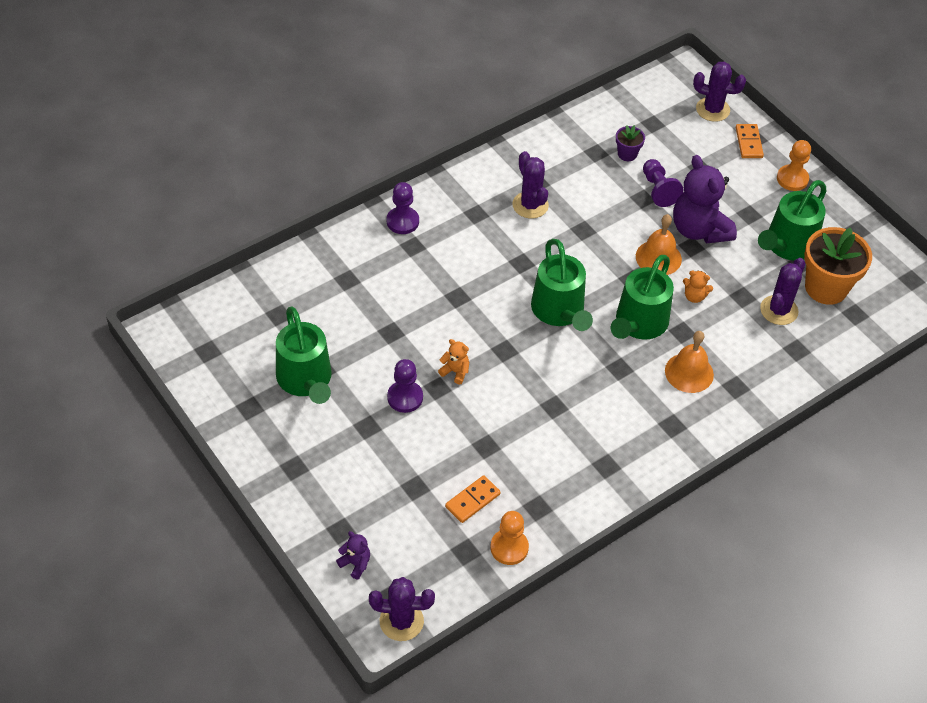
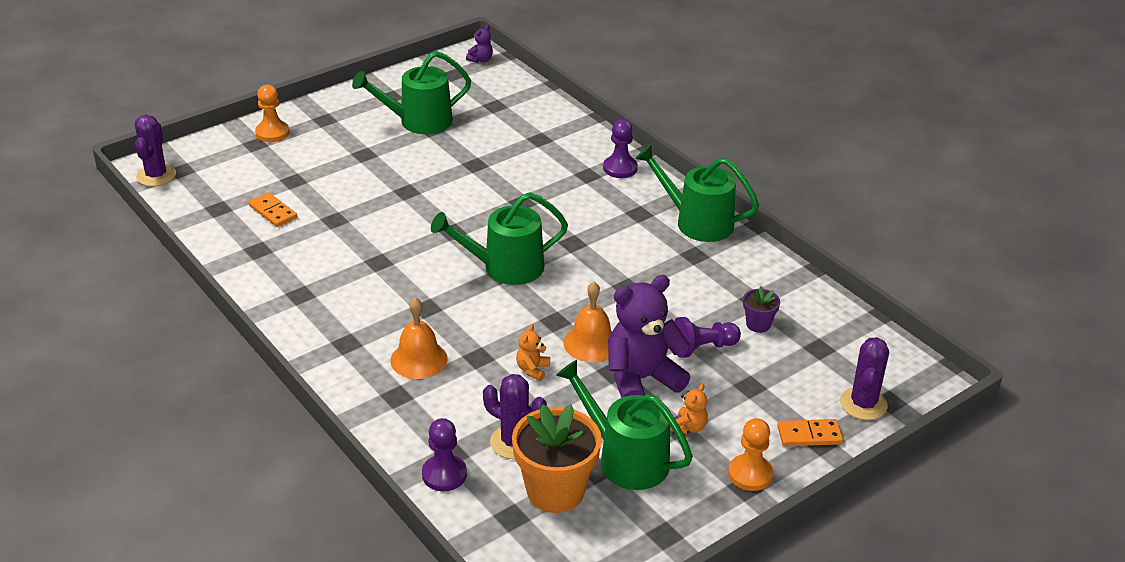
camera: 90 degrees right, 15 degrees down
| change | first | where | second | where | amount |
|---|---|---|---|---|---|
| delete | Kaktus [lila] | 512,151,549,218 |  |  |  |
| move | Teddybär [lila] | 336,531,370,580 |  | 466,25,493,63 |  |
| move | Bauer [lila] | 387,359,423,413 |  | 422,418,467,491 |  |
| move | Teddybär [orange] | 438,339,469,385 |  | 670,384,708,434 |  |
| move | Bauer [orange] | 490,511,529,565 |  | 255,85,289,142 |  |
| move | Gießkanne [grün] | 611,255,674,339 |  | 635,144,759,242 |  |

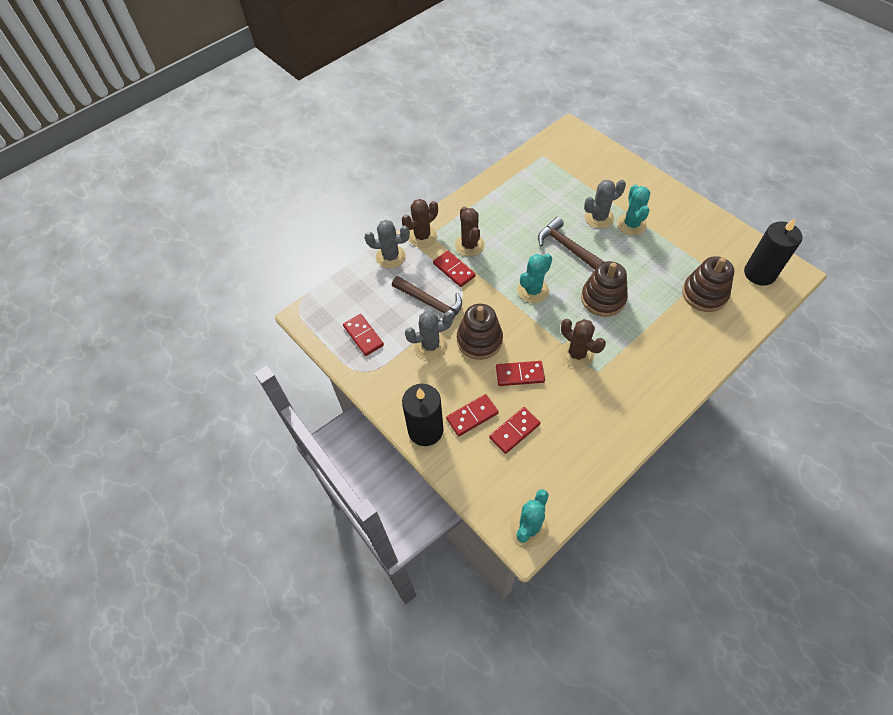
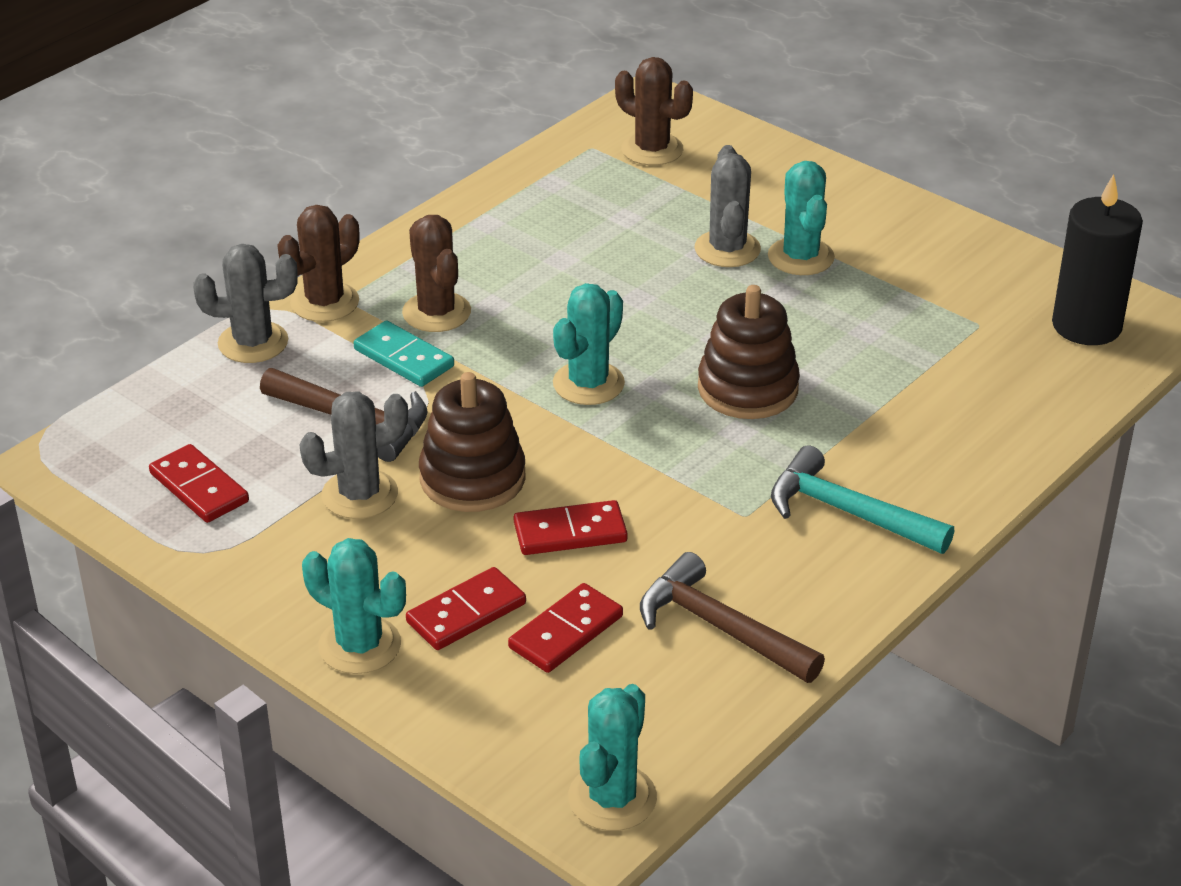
camera: 10 degrees left, 20 degrees down
| change | first | where | second | where | amount |
|---|---|---|---|---|---|
| delete | Stapelspielzeug [braun] | 682,256,734,312 |  |  |  |
| insert |  |  | Hammer [türkis] | 771,445,954,554 |  |
| move | Hammer [braun] | 538,217,604,270 |  | 640,552,825,683 |  |
| move | Kaktus [braun] | 561,319,606,368 |  | 615,57,693,165 |  |
| replace | Kerze [schwarz] | 402,384,444,446 | Kaktus [türkis] | 302,538,406,674 |  |
| recolor | Dominostein [rot] | 433,251,476,287 | Dominostein [türkis] | 354,320,454,387 |  |
| rotate | Kaktus [grau] | 584,180,626,229 |  | 694,145,761,267 | 60 degrees counterclockwise |

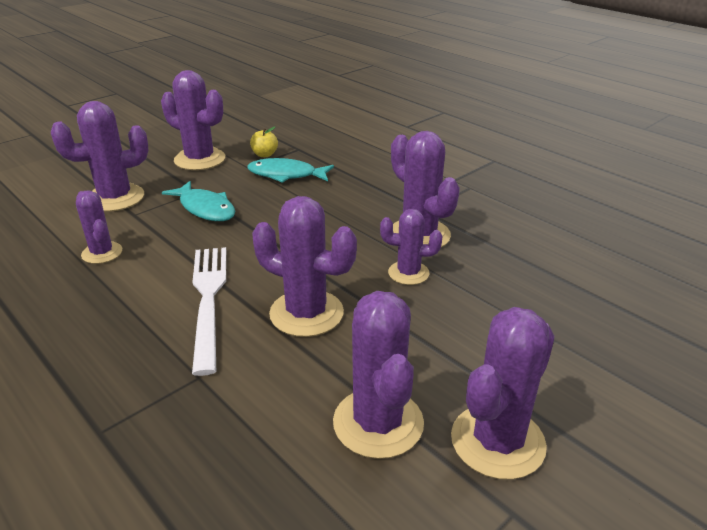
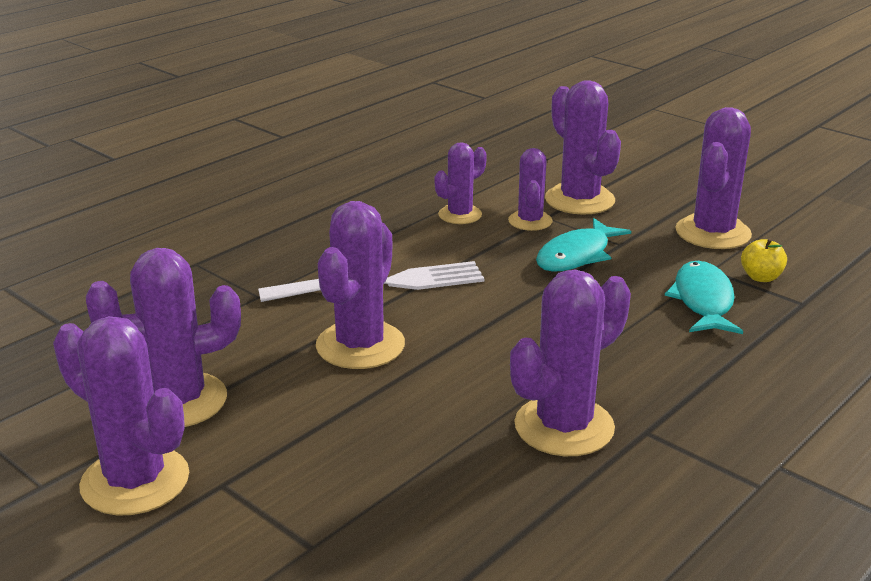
camera: 85 degrees right, 5 degrees down
| change | first | where | second | where | amount |
|---|---|---|---|---|---|
| move | Kaktus [lila] | 380,209,442,285 |  | 508,148,553,231 |  |

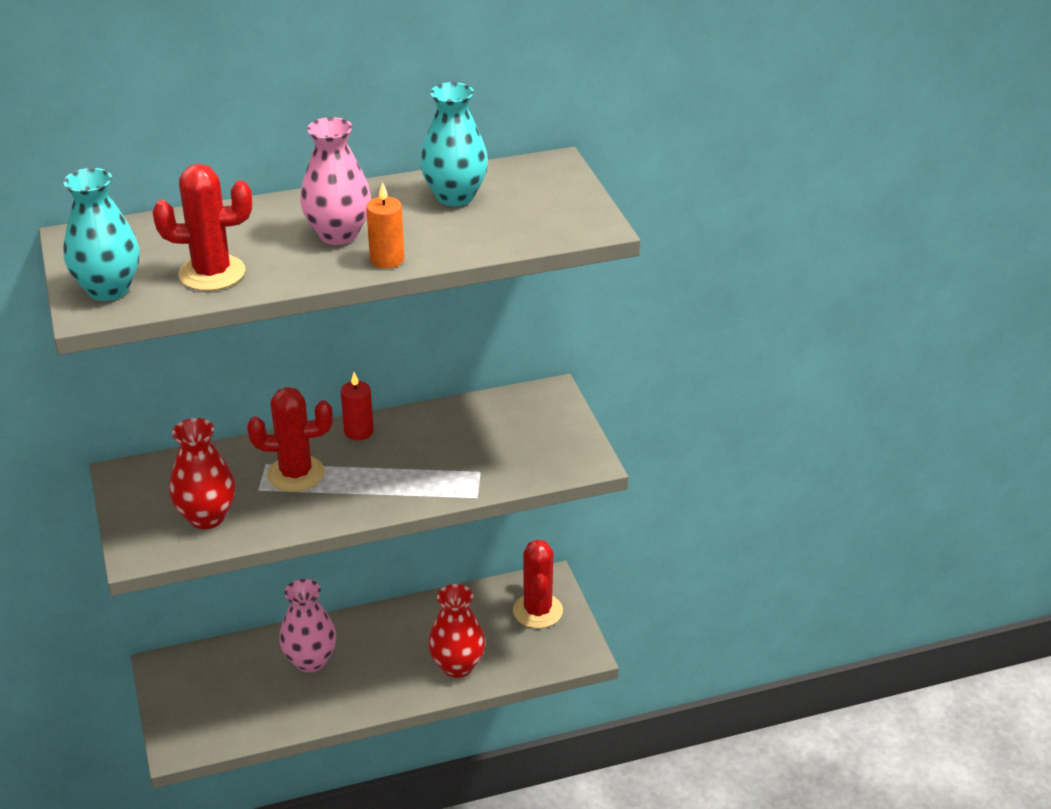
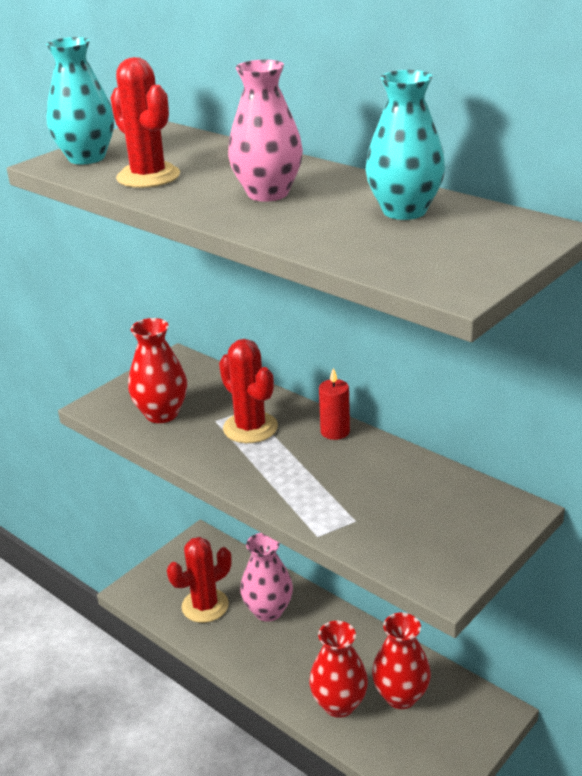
camera: 60 degrees right, 5 degrees down
| change | first | where | second | where | amount |
|---|---|---|---|---|---|
| delete | Kerze [orange] | 366,182,404,268 |  |  |  |
| insert |  |  | Vase [rot] | 372,613,431,709 |  |
| move | Kaktus [rot] | 513,539,563,628 |  | 167,537,231,623 |  |

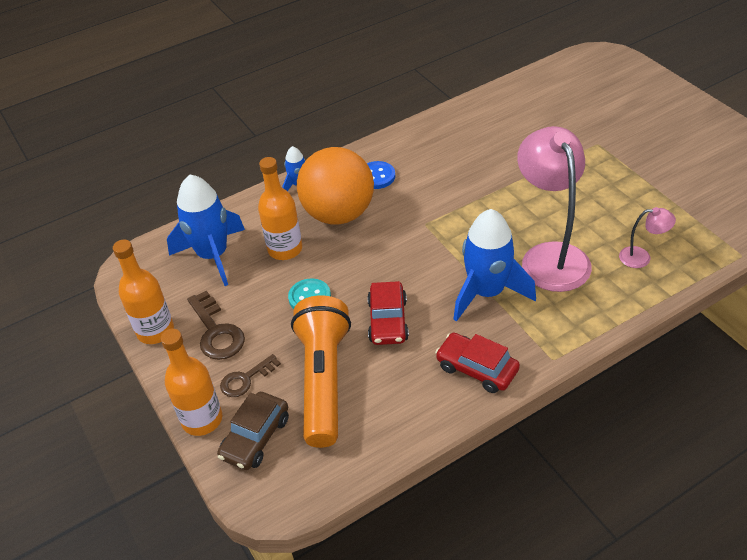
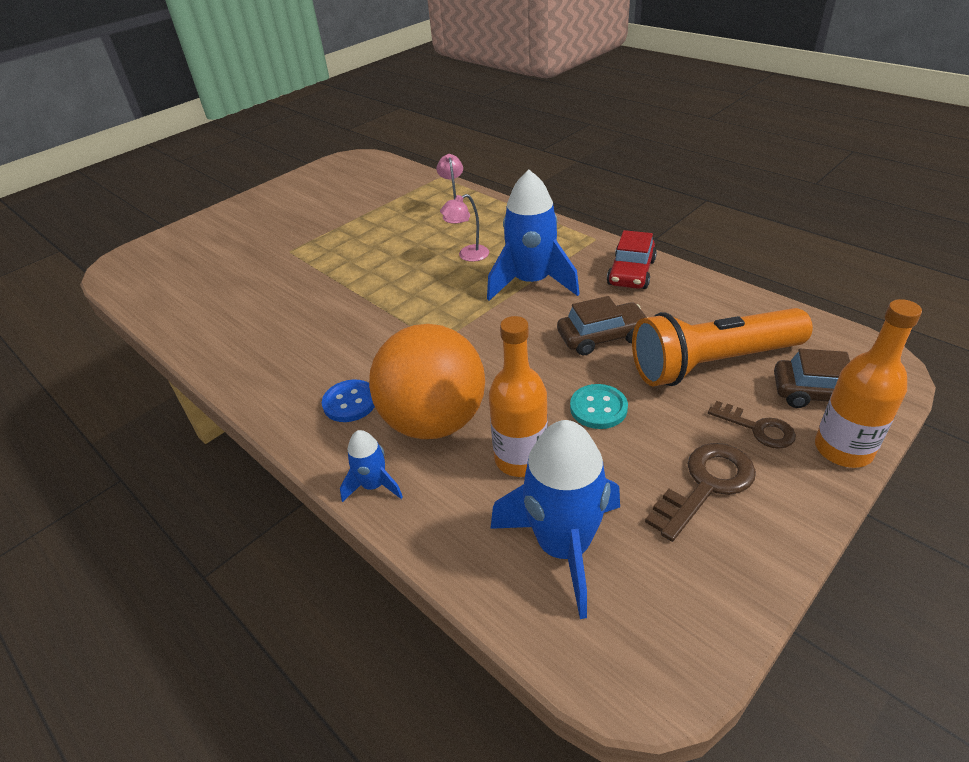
camera: 105 degrees left, 5 degrees down
| change | first | where | second | where | amount |
|---|---|---|---|---|---|
| delete | Flasche [orange] | 113,240,174,344 |  |  |  |
| recolor | Auto [rot] | 367,281,409,345 | Auto [braun] | 557,296,648,355 |  |
| resize | Lampe [rosa] | 517,126,592,292 |  | 440,194,489,262 | x0.45 |

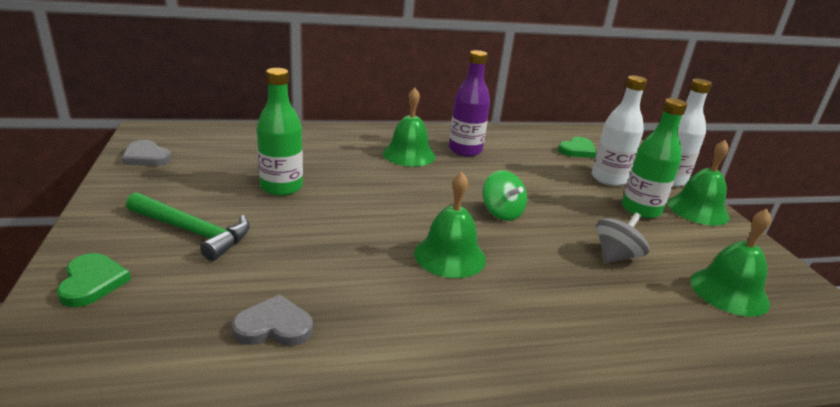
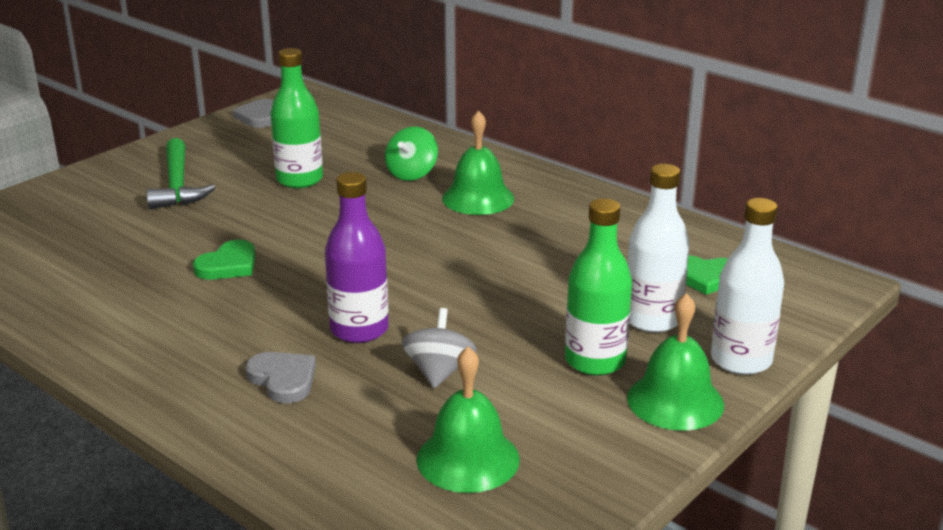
camera: 55 degrees right, 0 degrees up
| change | first | where | second | where | amount |
|---|---|---|---|---|---|
| delete | Glocke [grün] | 414,172,486,278 |  |  |  |
| move | Herz [grün] | 57,253,131,307 |  | 193,240,256,280 |  |
| move | Herz [grau] | 232,294,313,346 |  | 245,352,316,403 |  |
| move | Flasche [lila] | 449,50,490,157 |  | 325,172,389,343 |  |
| move | Kreisel [grün] | 483,170,527,221 |  | 385,126,438,181 |  |
| rotate | Kreisel [grau] | 596,213,649,264 |  | 401,308,477,388 | 90 degrees counterclockwise |

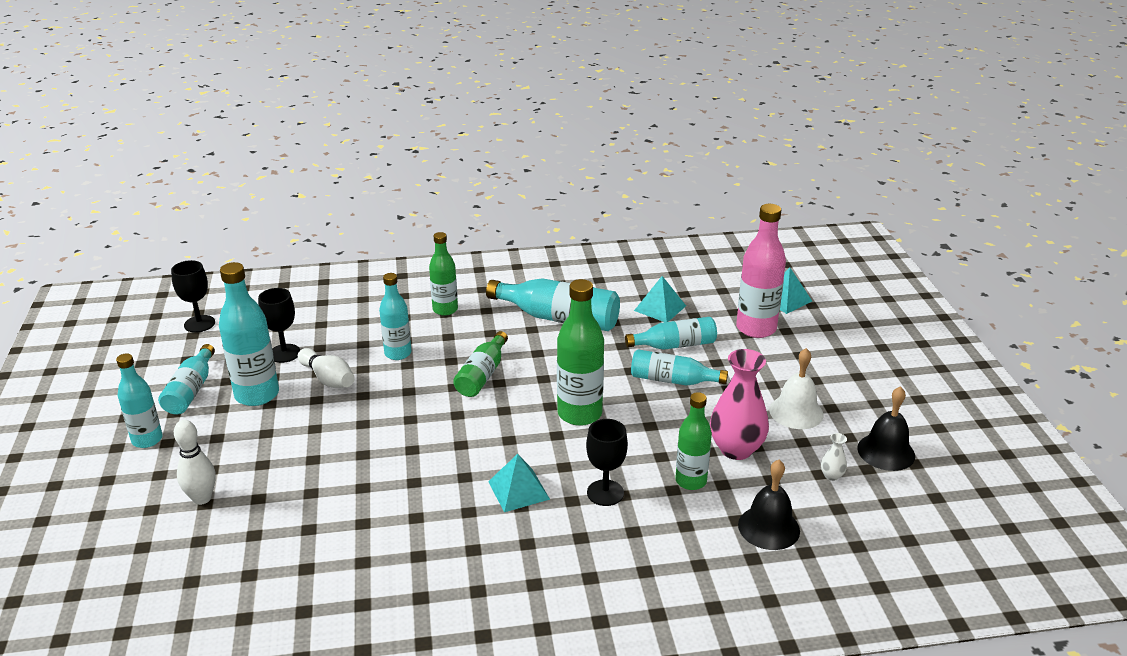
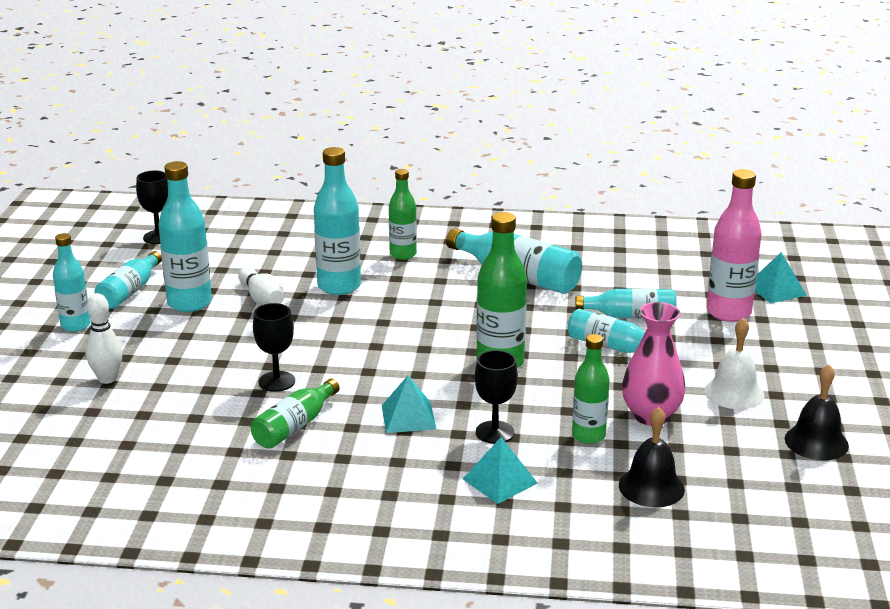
camera: 15 degrees right, 5 degrees down
| change | first | where | second | where | amount |
|---|---|---|---|---|---|
| delete | Vase [weiß] | 821,433,847,481 |  |  |  |
| move | Kelch [schwarz] | 258,288,300,363 |  | 253,303,295,392 |  |
| move | Flasche [grün] | 453,331,508,397 |  | 251,379,340,449 |  |
| move | Pyramide [türkis] | 634,276,686,322 |  | 463,437,537,504 |  |
| resize | Flasche [türkis] | 379,273,411,360 |  | 314,147,361,295 | x1.54 |

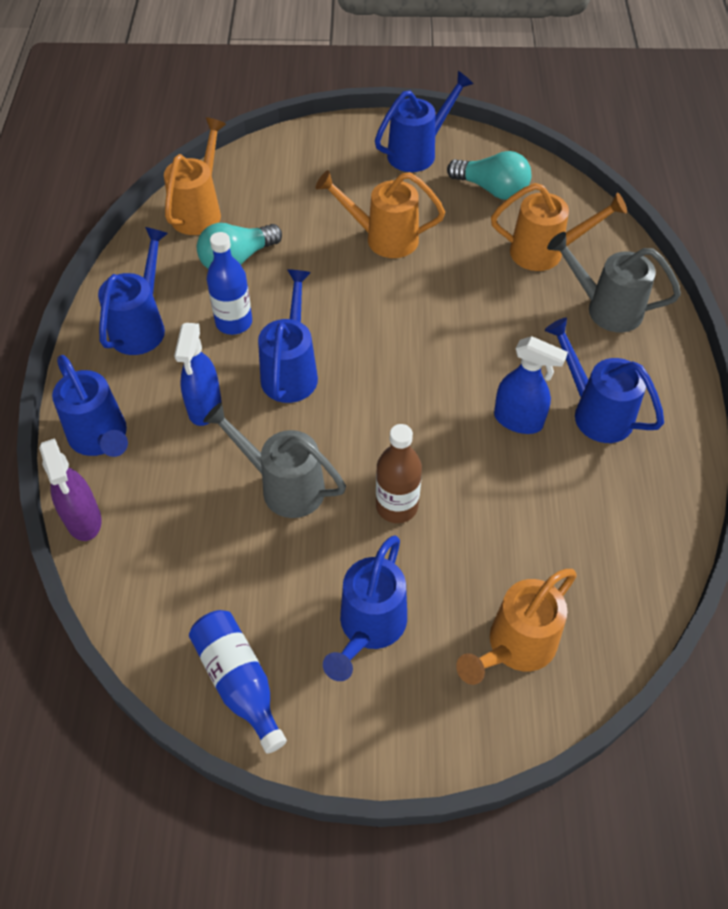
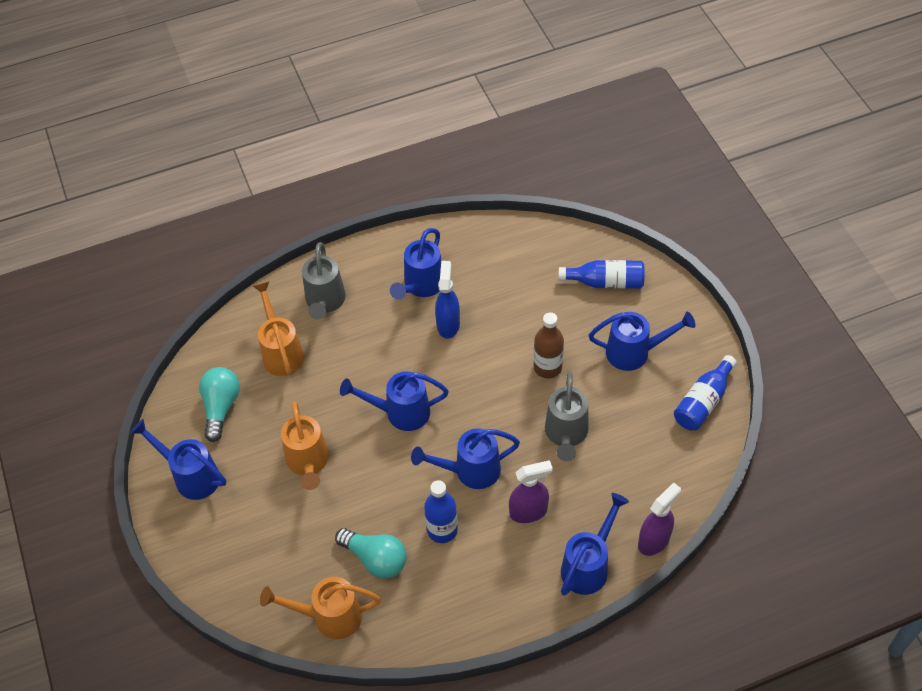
camera: 110 degrees left, 0 degrees up
| change | first | where | second | where | amount |
|---|---|---|---|---|---|
| move | Gießkanne [blau] | 98,227,168,355 |  | 340,371,449,431 |  |
| replace | Gießkanne [orange] | 456,569,577,685 | Flasche [blau] | 559,260,644,289 |  |
| recolor | Sprühflasche [blau] | 174,323,221,426 | Sprühflasche [lila] | 509,460,553,523 |  |

